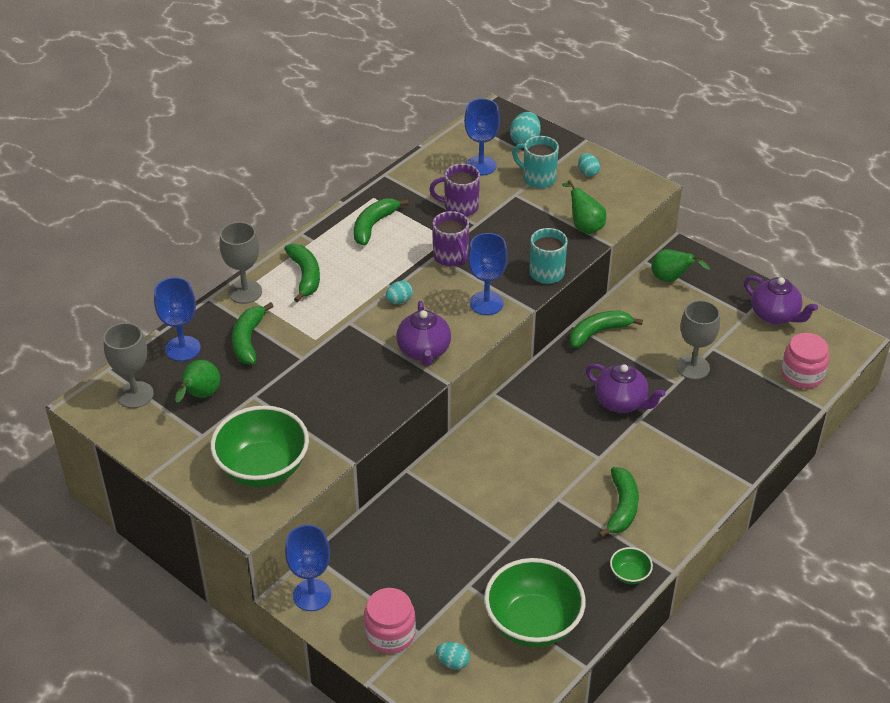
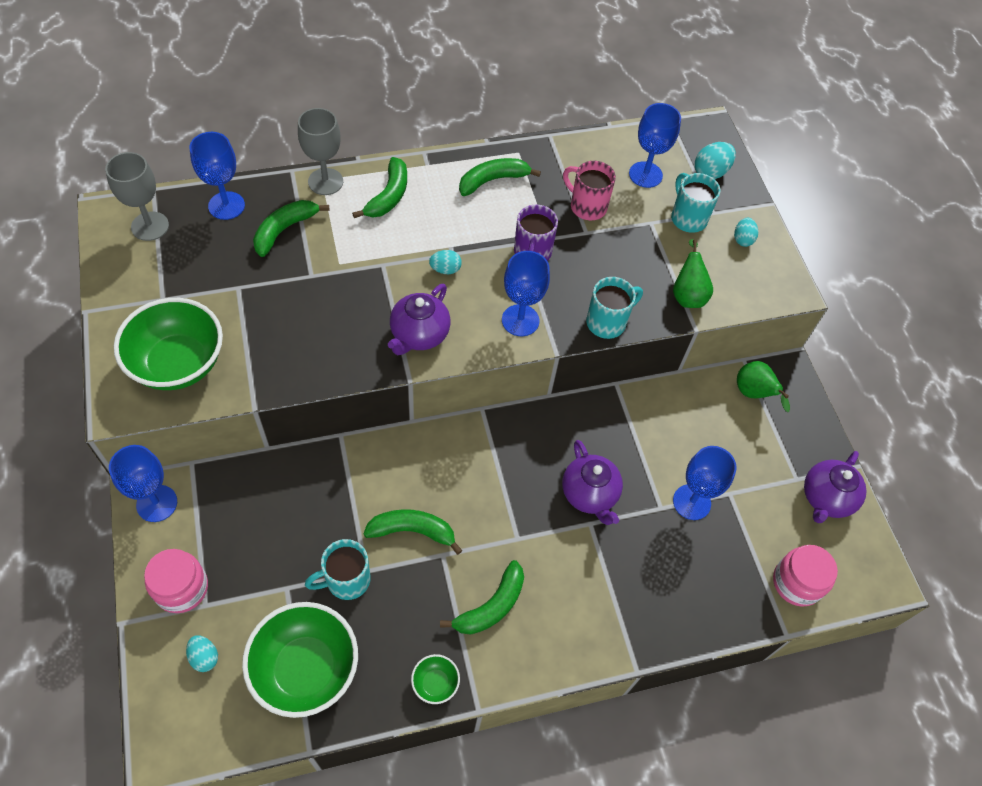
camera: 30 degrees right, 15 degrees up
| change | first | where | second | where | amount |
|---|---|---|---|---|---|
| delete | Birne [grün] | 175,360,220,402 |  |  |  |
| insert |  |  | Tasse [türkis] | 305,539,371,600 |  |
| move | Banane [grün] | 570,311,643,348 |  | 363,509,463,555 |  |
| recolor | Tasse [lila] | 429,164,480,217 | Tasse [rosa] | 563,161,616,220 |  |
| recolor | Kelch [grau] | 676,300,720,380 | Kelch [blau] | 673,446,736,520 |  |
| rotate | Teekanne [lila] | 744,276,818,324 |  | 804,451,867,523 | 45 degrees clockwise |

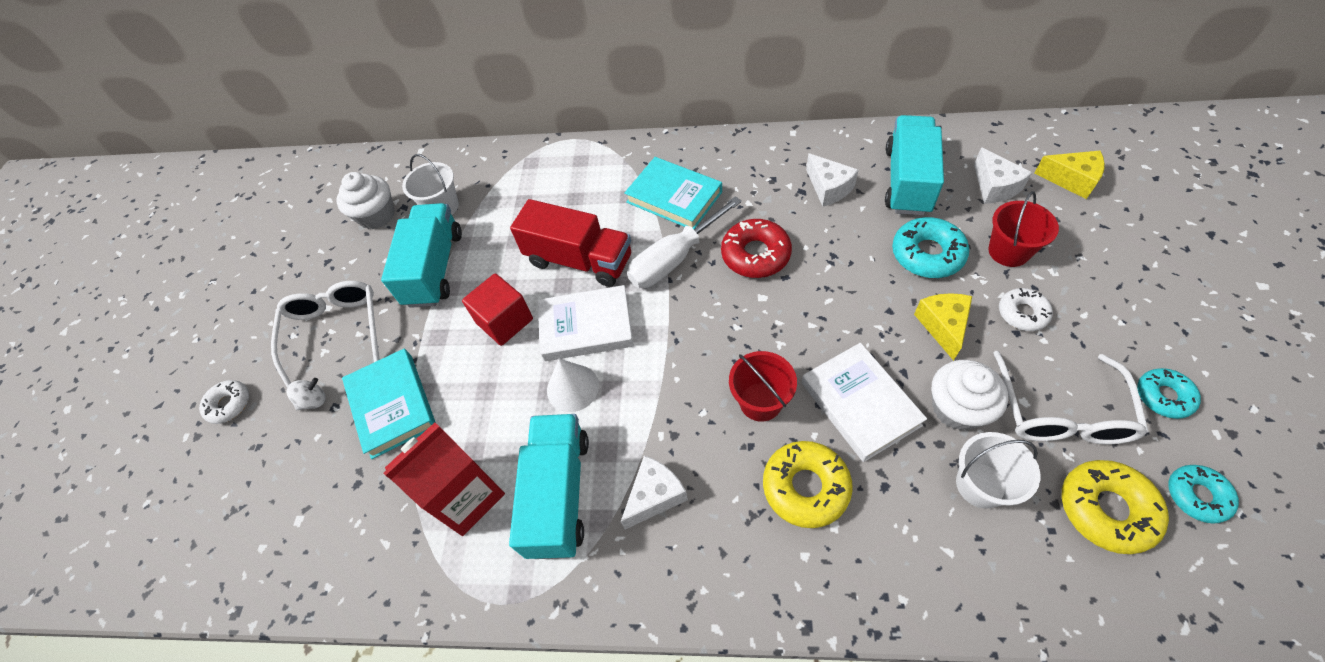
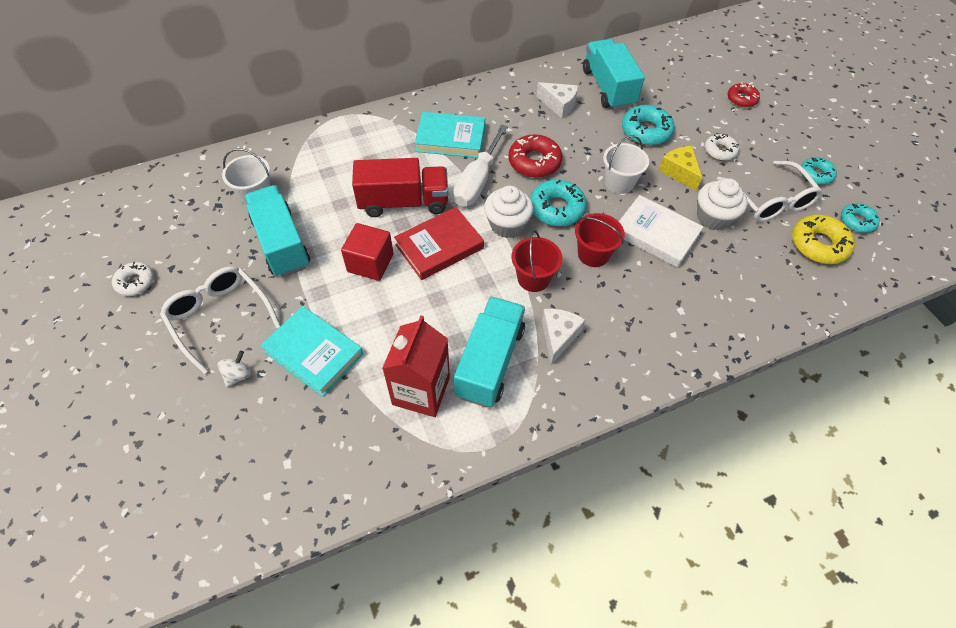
camera: 35 degrees left, 0 degrees up
| change | first | where | second | where | amount |
|---|---|---|---|---|---|
| delete | Kegel [weiß] | 547,359,599,412 |  |  |  |
| delete | Donut [gelb] | 763,441,853,528 |  |  |  |
| delete | Käse [weiß] | 974,147,1032,204 |  |  |  |
| delete | Käse [gelb] | 1034,151,1105,199 |  |  |  |
| insert |  |  | Donut [türkis] | 530,180,587,226 |  |
| insert |  |  | Donut [rot] | 728,82,760,107 |  |
| move | Donut [weiß] | 199,380,249,424 |  | 112,262,154,296 |  |
| move | Muffin [weiß] | 336,172,395,229 |  | 484,186,533,238 |  |
| move | Eimer [weiß] | 956,432,1040,509 |  | 603,135,649,194 |  |
| move | Eimer [rot] | 988,191,1059,267 |  | 512,230,562,292 |  |
| recolor | Buch [weiß] | 538,285,634,361 | Buch [rot] | 394,207,484,280 |  |
| rotate | Lastwagen [türkis] | 509,414,589,559 |  | 454,297,525,407 | 45 degrees clockwise |

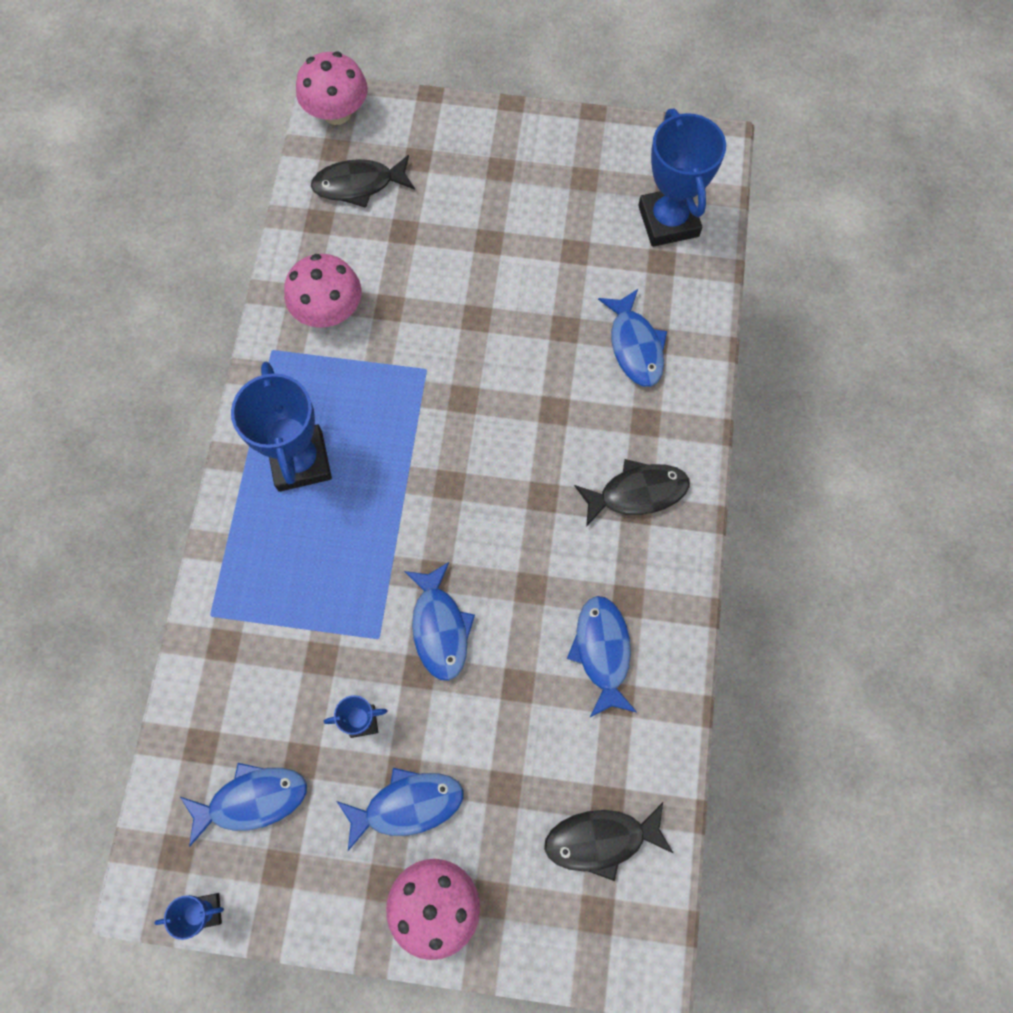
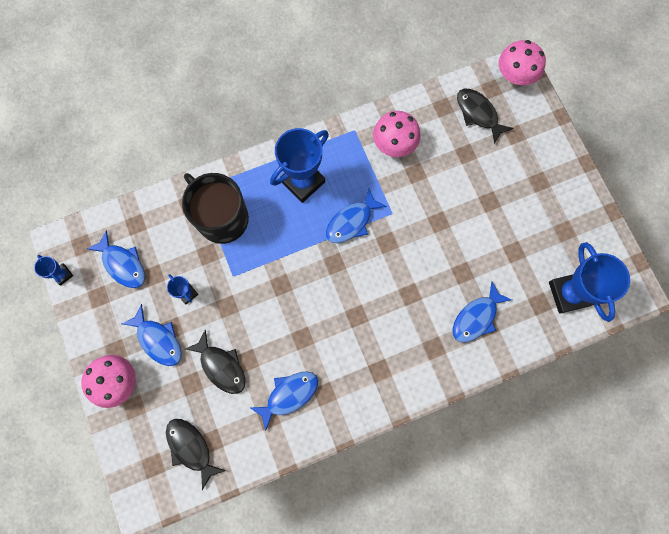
camera: 60 degrees right, 5 degrees up
| change | first | where | second | where | amount |
|---|---|---|---|---|---|
| insert |  |  | Tasse [schwarz] | 182,173,249,244 |  |
| move | Fisch [blau] | 404,562,475,681 |  | 326,189,387,243 |  |
| move | Fisch [schwarz] | 574,459,690,527 |  | 186,330,246,394 |  |
| rotate | Pokal [blau] | 638,109,726,247 |  | 549,242,630,322 | 60 degrees counterclockwise |

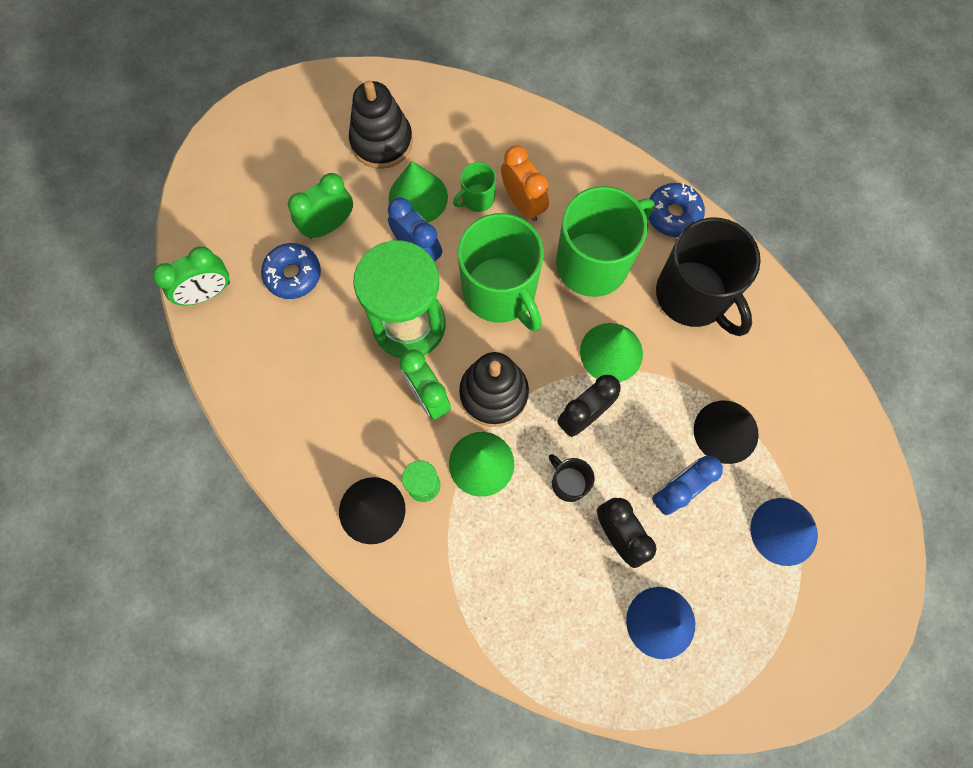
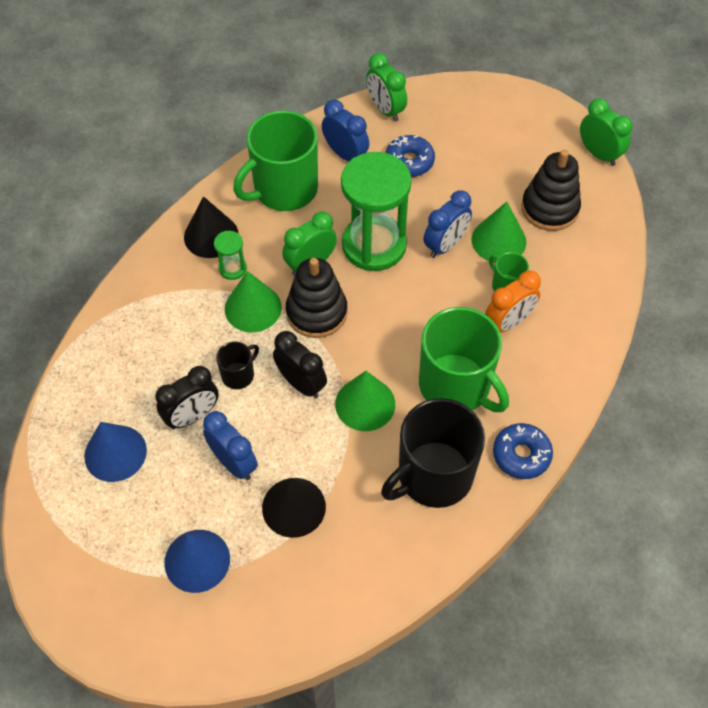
camera: 85 degrees right, 15 degrees down
| change | first | where | second | where | amount |
|---|---|---|---|---|---|
| insert |  |  | Wecker [blau] | 322,100,369,161 |  |
| move | Wecker [grün] | 288,173,353,239 |  | 580,98,633,166 |  |
| move | Tasse [grün] | 458,213,544,331 |  | 233,111,318,211 |  |

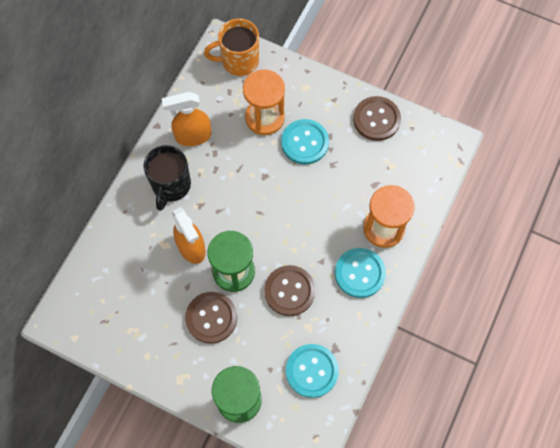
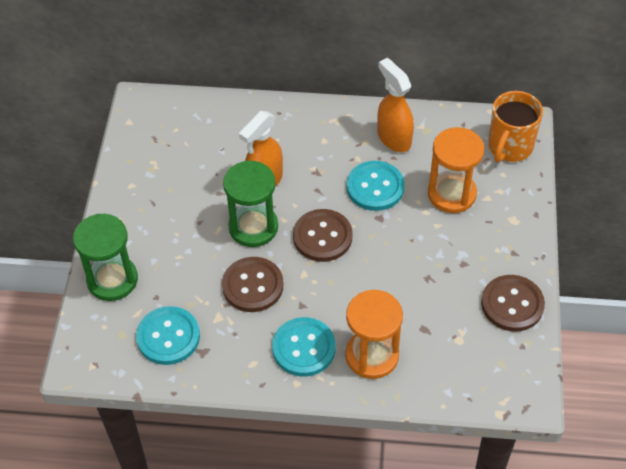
camera: 70 degrees right, 15 degrees down
| change | first | where | second | where | amount |
|---|---|---|---|---|---|
| delete | Tasse [schwarz] | 144,145,191,211 |  |  |  |
| move | Knopf [braun] | 185,292,237,344 |  | 293,209,353,262 |  |
| move | Knopf [türkis] | 281,119,329,165 |  | 347,161,405,211 |  |
| rotate | Tasse [orange] | 204,18,259,76 |  | 488,91,543,163 | 120 degrees counterclockwise |

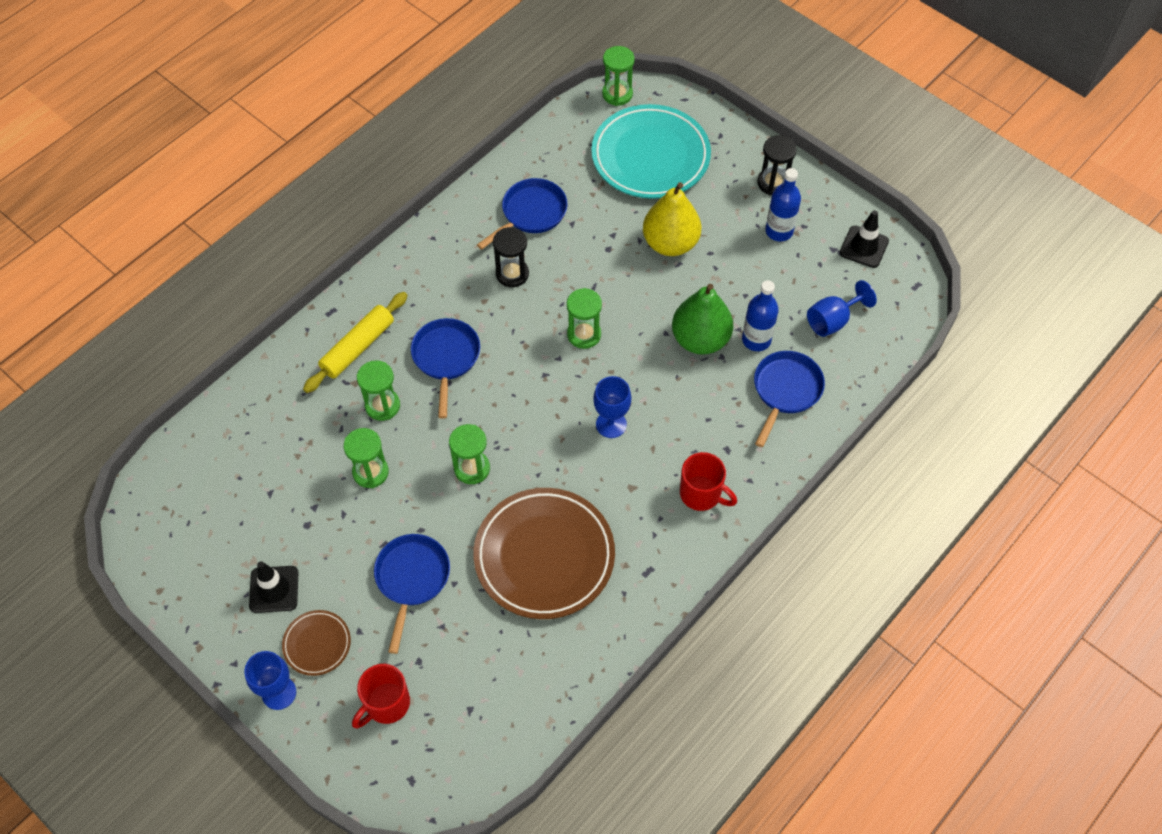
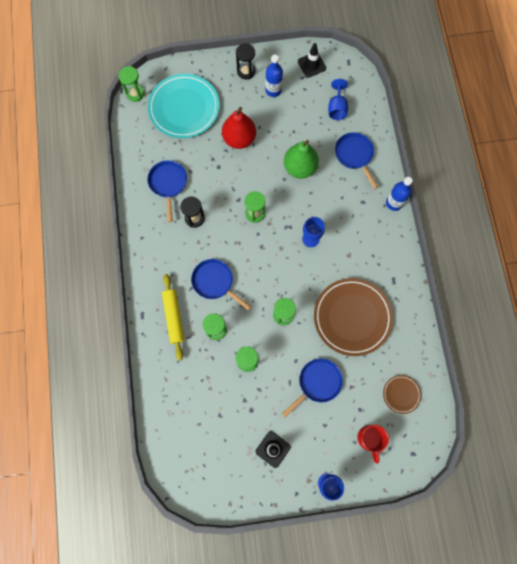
camera: 50 degrees left, 15 degrees up
| change | first | where | second | where | amount |
|---|---|---|---|---|---|
| delete | Tasse [rot] | 680,452,737,511 |  |  |  |
| move | Teller [braun] | 282,610,351,676 |  | 383,375,421,414 |  |
| move | Flasche [blau] | 742,280,779,351 |  | 386,177,413,211 |  |
| recolor | Birne [gelb] | 643,182,701,256 | Birne [rot] | 222,107,256,149 |  |
| rotate | Pfanne [blau] | 374,534,450,654 |  | 282,359,343,418 | 90 degrees clockwise |

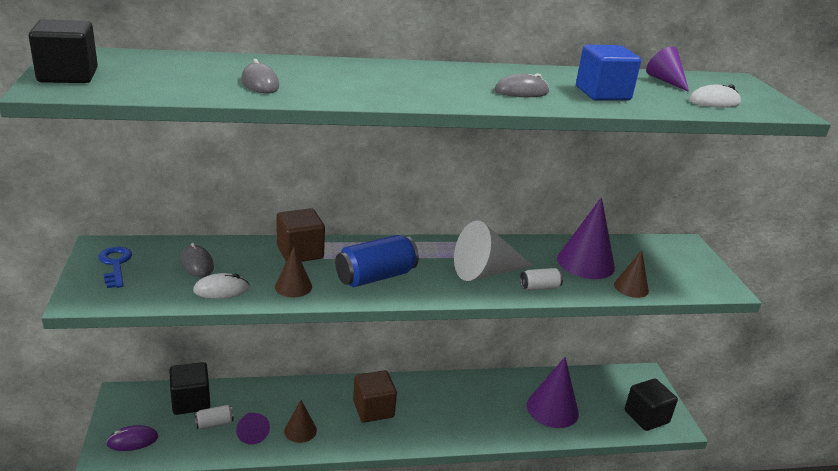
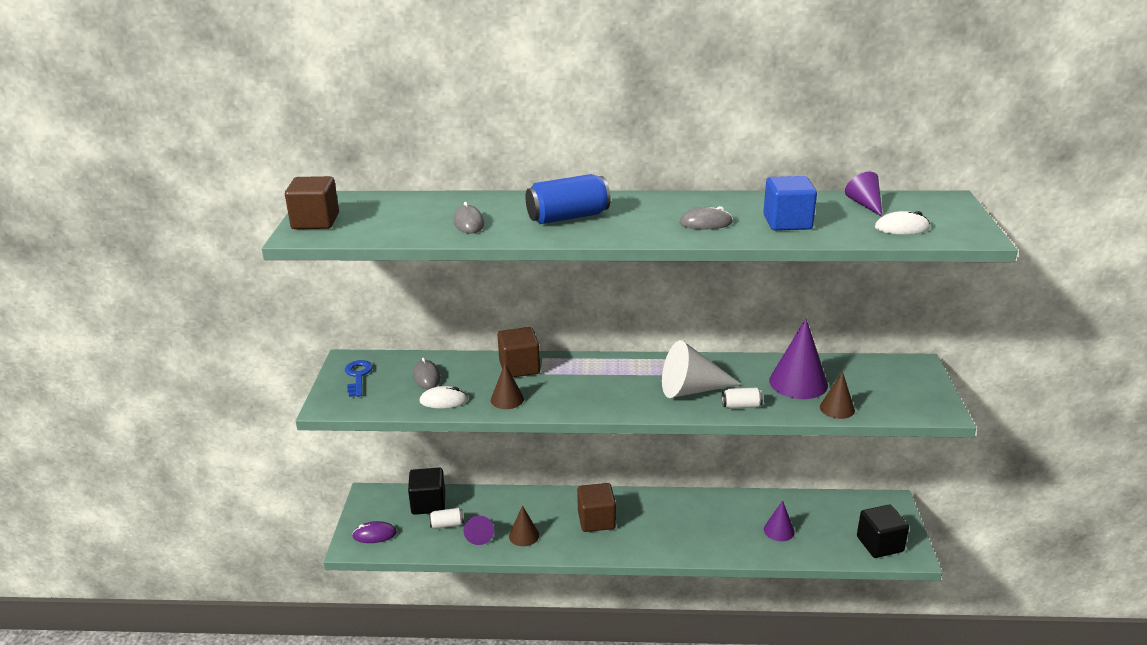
camera: 15 degrees right, 0 degrees up
| change | first | where | second | where | amount |
|---|---|---|---|---|---|
| move | Dose [blau] | 335,235,419,287 |  | 525,174,611,224 |  |
| recolor | Kubus [schwarz] | 29,19,98,83 | Kubus [braun] | 285,176,339,229 |  |
| resize | Kegel [lila] | 527,357,579,428 |  | 764,500,795,541 | x0.57 |

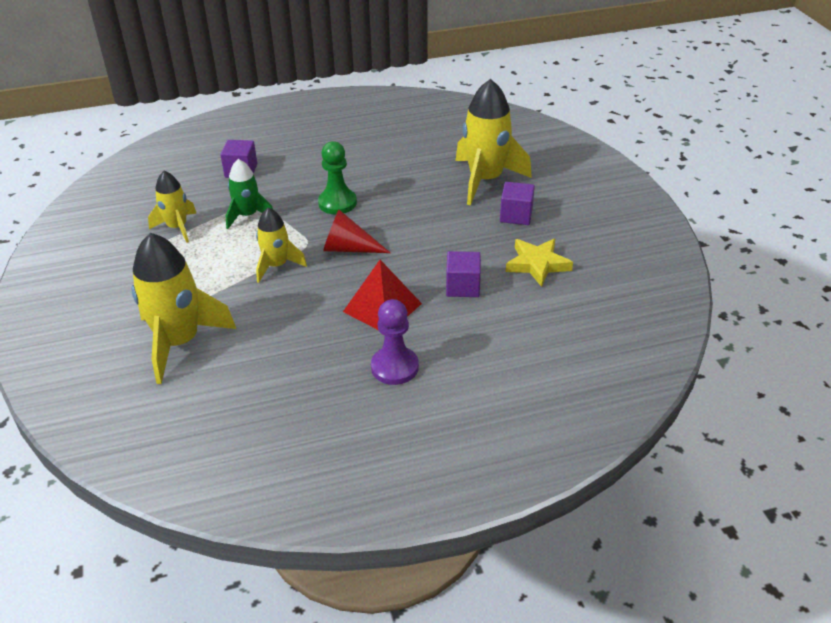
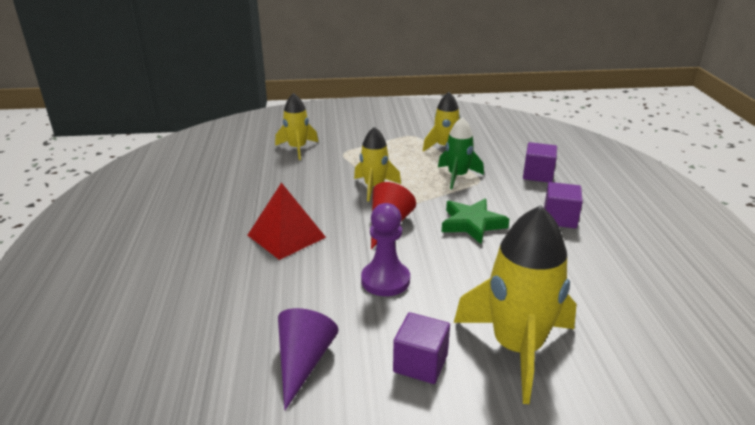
camera: 100 degrees right, 10 degrees down
| change | first | where | second | where | amount |
|---|---|---|---|---|---|
| move | Bauer [lila] | 371,299,419,385 |  | 361,203,410,296 |  |
| move | Kubus [lila] | 446,251,481,297 |  | 544,182,583,228 |  |
| replace | Bauer [grün] | 318,141,357,215 | Stern [grün] | 442,199,509,244 |  |
| replace | Stern [gelb] | 506,239,573,287 | Kegel [lila] | 278,308,338,410 |  |
| resize | Rakete [gelb] | 131,233,236,384 |  | 275,93,318,160 | x0.57 |

